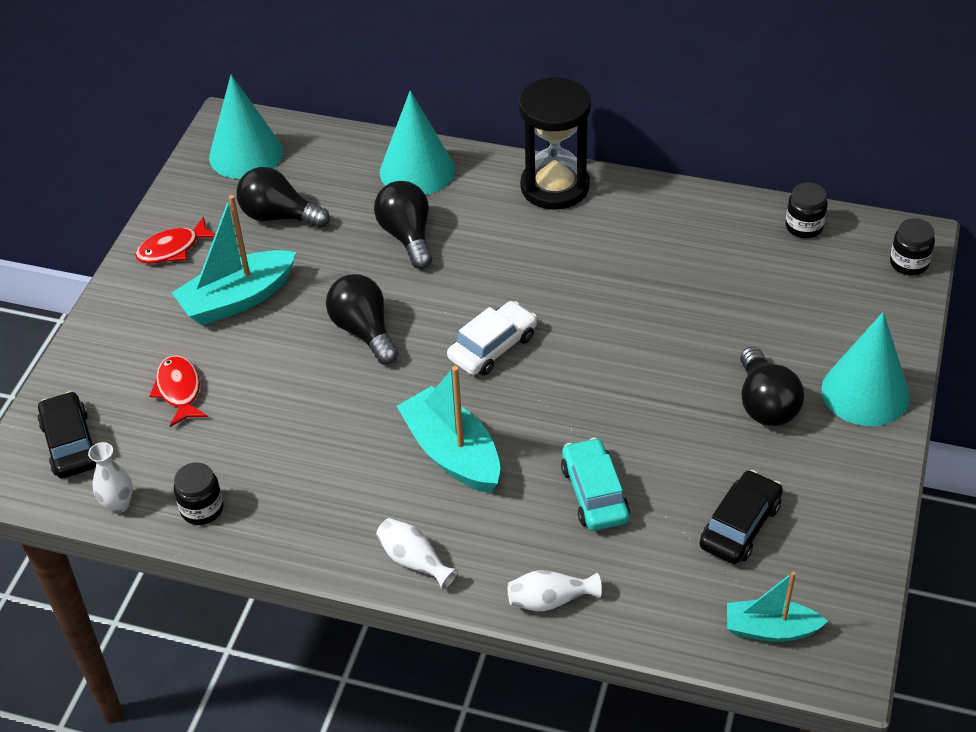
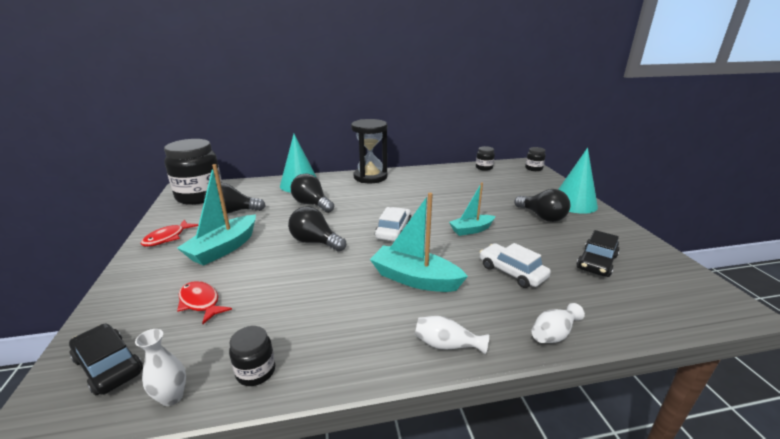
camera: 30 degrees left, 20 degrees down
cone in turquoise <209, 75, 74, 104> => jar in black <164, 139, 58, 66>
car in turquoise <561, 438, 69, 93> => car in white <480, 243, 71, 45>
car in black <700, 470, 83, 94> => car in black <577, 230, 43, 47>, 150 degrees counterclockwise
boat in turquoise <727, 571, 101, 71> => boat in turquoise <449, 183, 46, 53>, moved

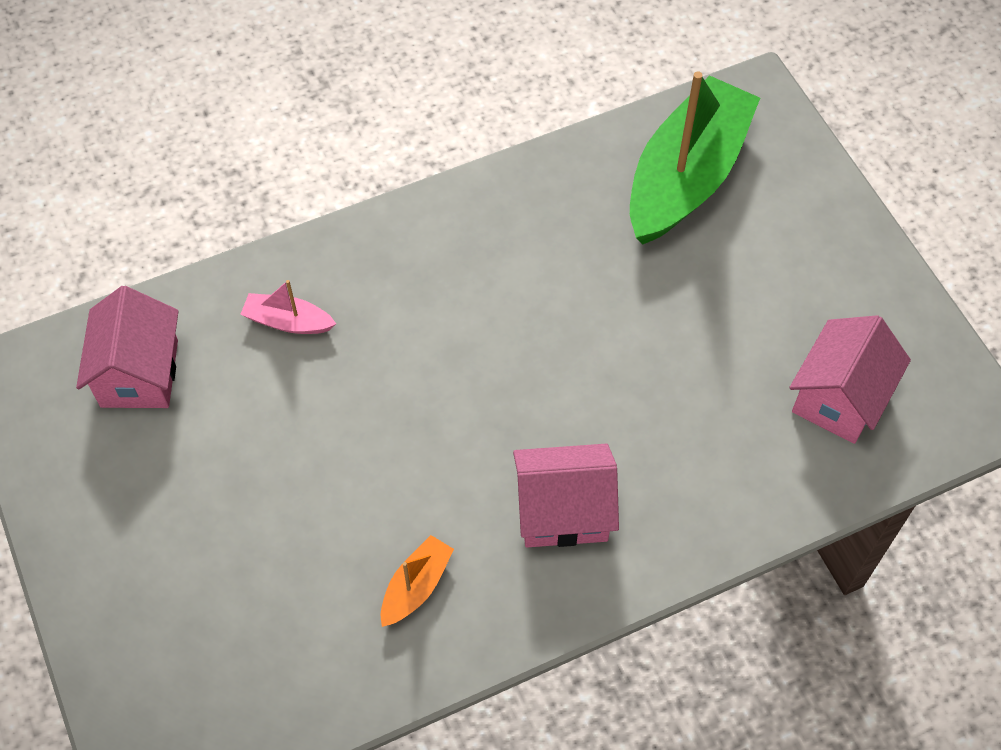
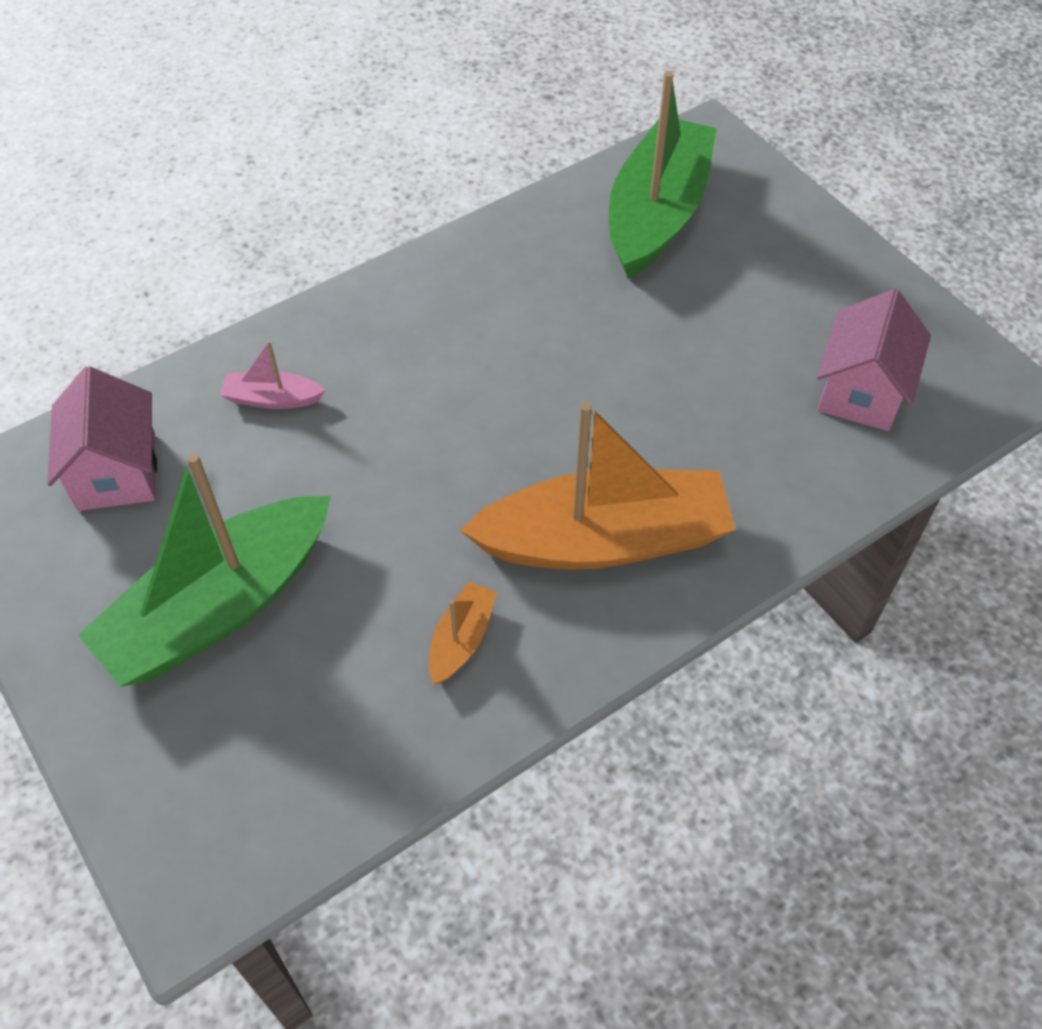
camera: 10 degrees left, 5 degrees down
house in pink <513, 444, 106, 103> => boat in orange <460, 402, 276, 168>
nothing => boat in green <78, 453, 253, 234>

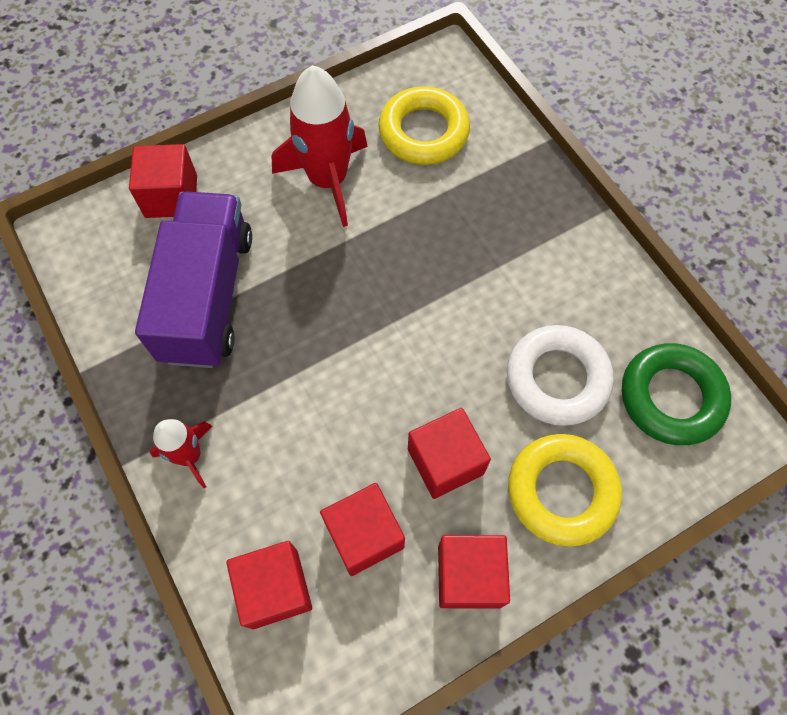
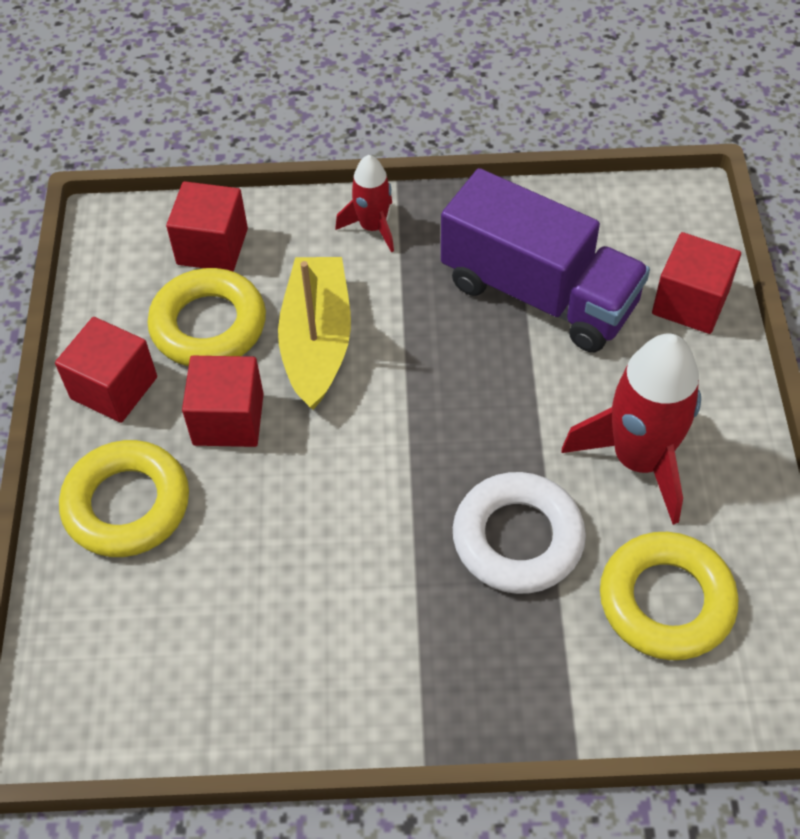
camera: 120 degrees right, 10 degrees down
cube in red <320, 483, 85, 93> => ring in yellow <147, 268, 119, 98>
ring in white <507, 325, 106, 101> => ring in white <453, 472, 133, 122>, moved
ring in green <622, 343, 109, 102> => nothing
nothing => boat in yellow <278, 257, 73, 153>

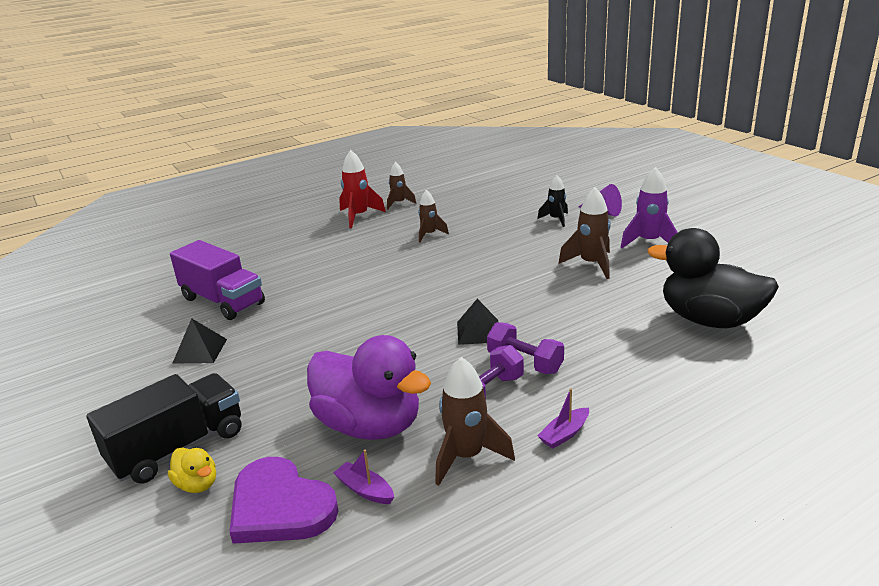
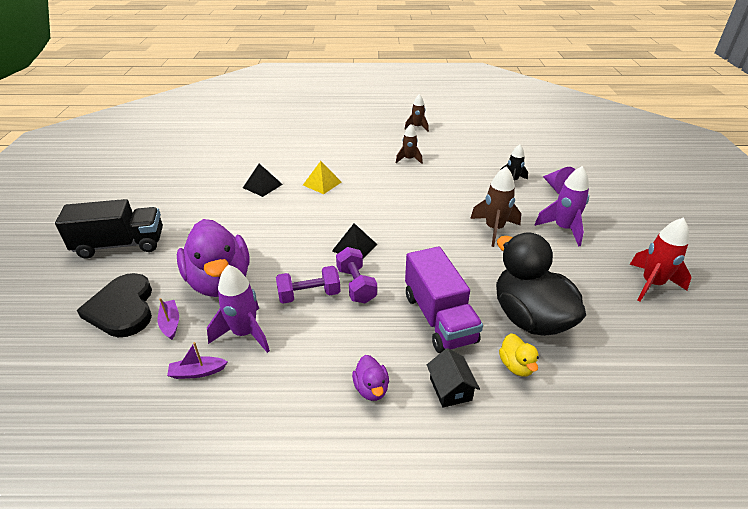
camera: 30 degrees right, 10 degrees up
duck in yellow <168, 448, 48, 45> => duck in yellow <499, 333, 40, 44>, moved
truck in purple <170, 240, 95, 80> => truck in purple <405, 246, 78, 107>, moved
pyramid in black <172, 318, 55, 46> => pyramid in black <243, 164, 40, 33>, moved
heart in purple <229, 457, 110, 87> => heart in black <77, 273, 75, 64>
rocket in red <339, 150, 47, 78> => rocket in red <630, 217, 62, 84>, moved
rocket in brown <435, 357, 80, 129> => rocket in purple <207, 265, 63, 88>
boat in purple <537, 388, 52, 61> => boat in purple <167, 342, 61, 37>, moved
nothing => pyramid in yellow <303, 161, 39, 33>
nothing => duck in purple <352, 355, 37, 46>
nothing => house in black <427, 348, 53, 60>

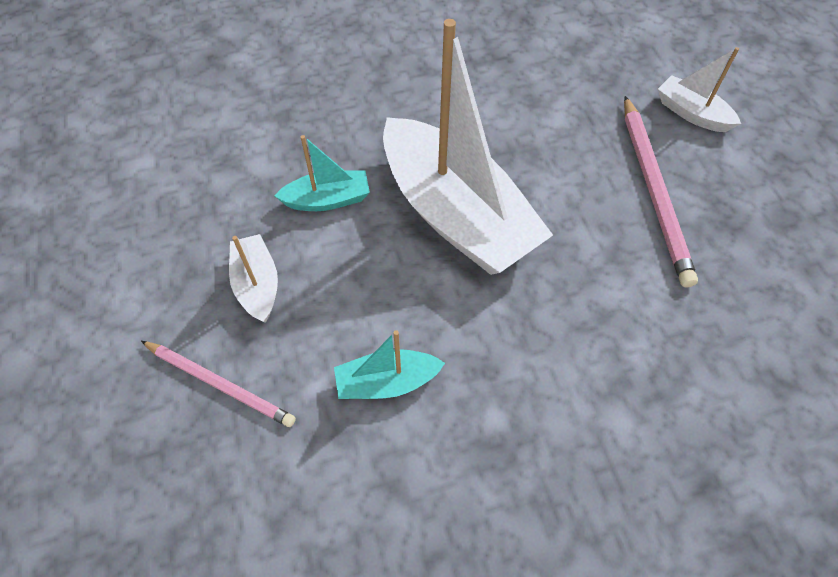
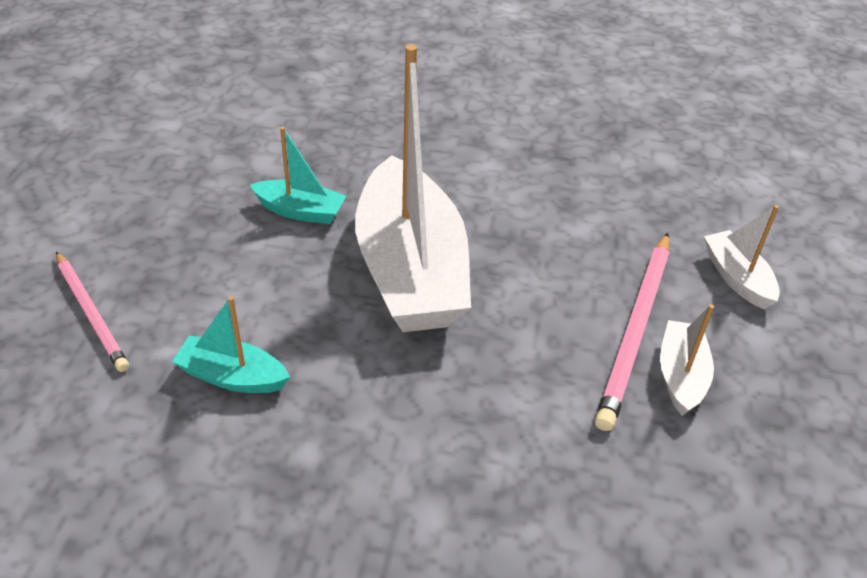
camera: 25 degrees right, 15 degrees down
boat in white <229, 234, 49, 89> => boat in white <660, 304, 54, 112>, moved

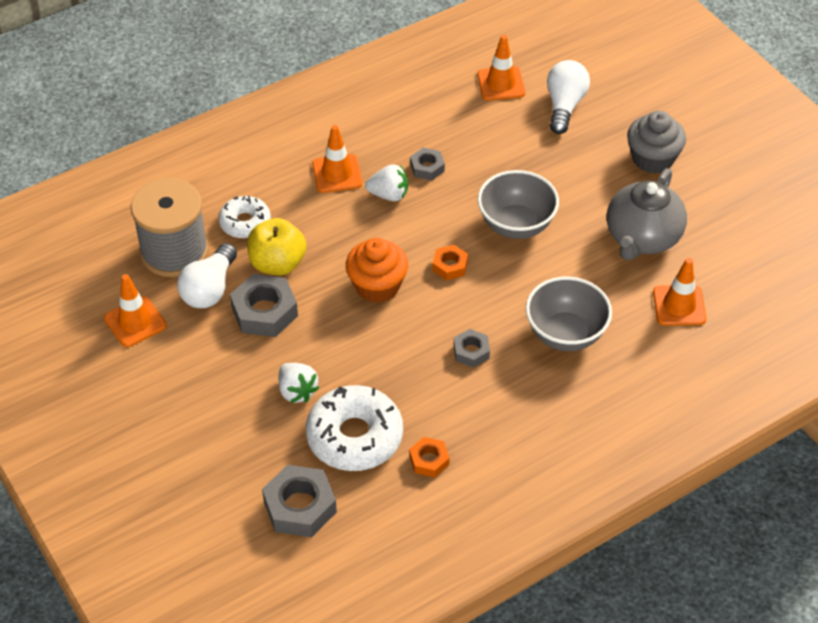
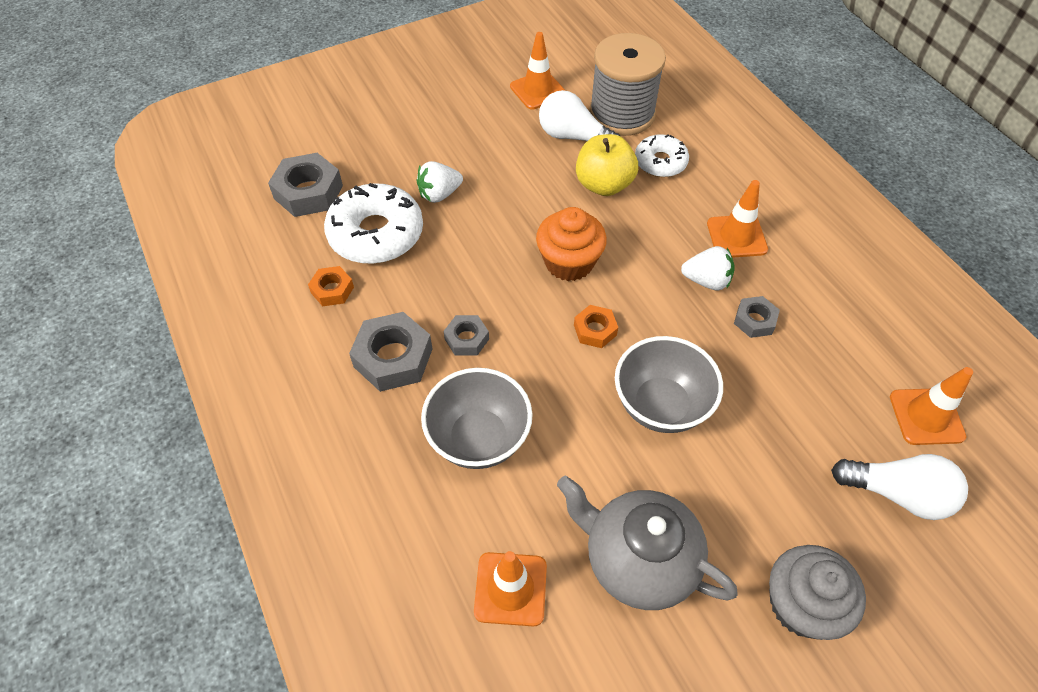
camera: 95 degrees right, 5 degrees up
nut in grey <230, 274, 68, 63> => nut in grey <349, 312, 84, 80>, moved
strawberry in white <365, 164, 43, 37> => strawberry in white <681, 246, 54, 44>, 90 degrees counterclockwise

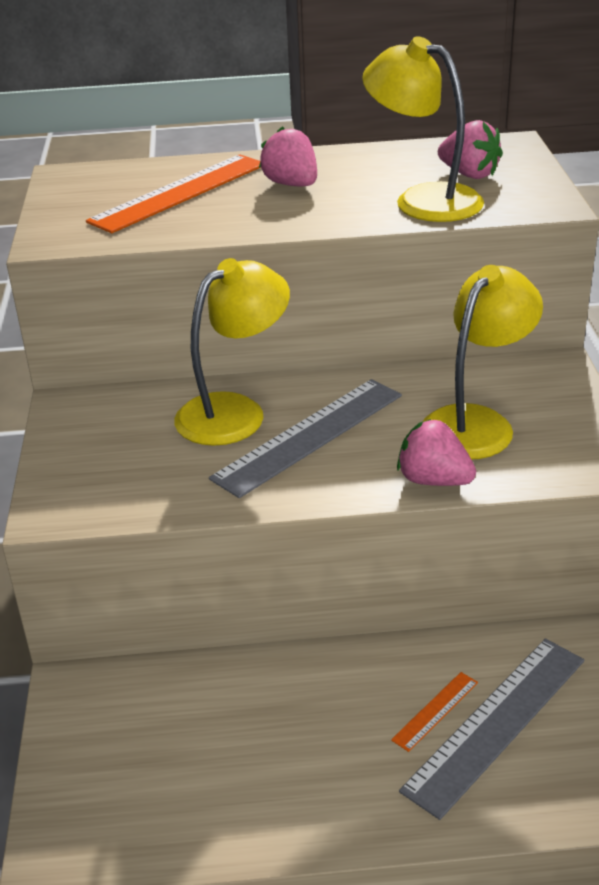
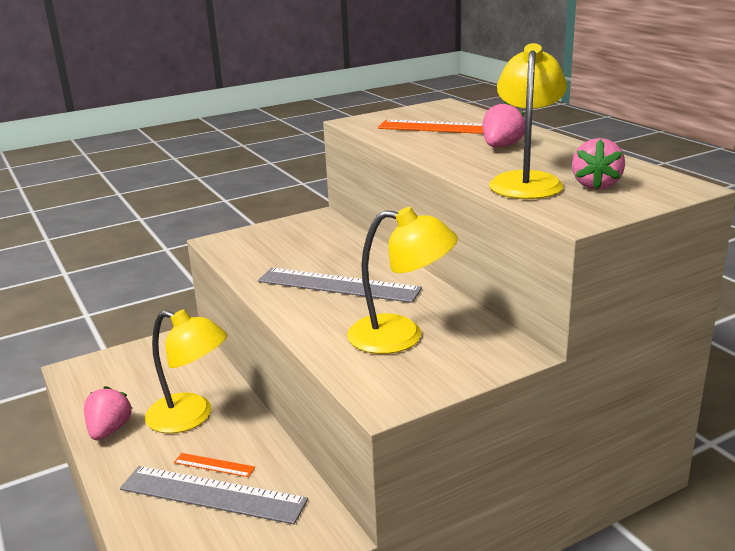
camera: 65 degrees right, 10 degrees down
lamp in yellow <174, 258, 116, 188> => lamp in yellow <145, 309, 82, 124>, moved
strawberry in pink <397, 419, 79, 67> => strawberry in pink <84, 386, 49, 54>, moved

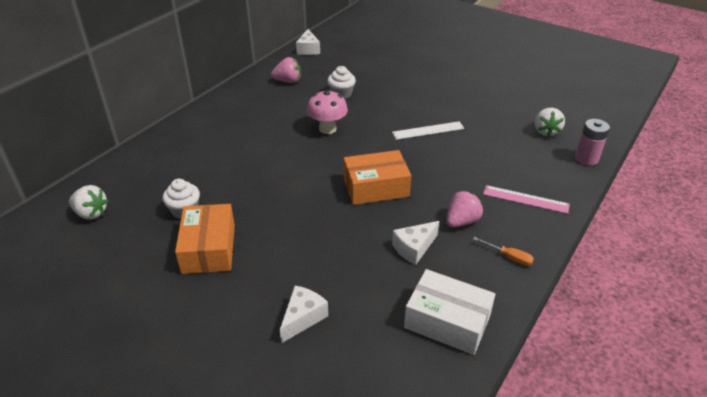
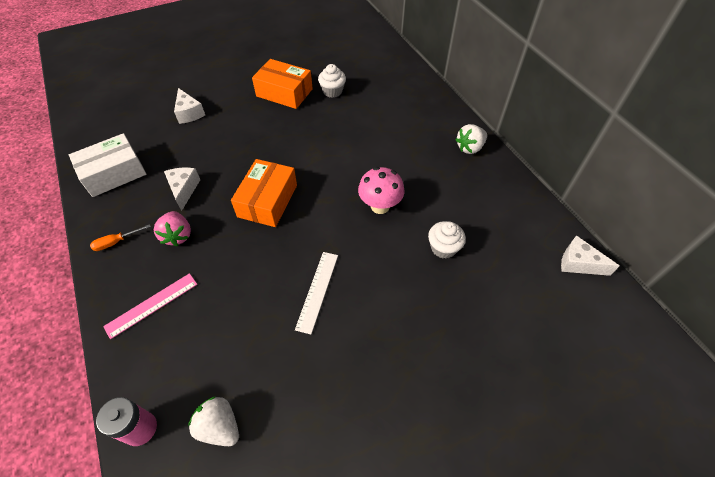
camera: 120 degrees right, 15 degrees up
strawberry in white <69, 185, 39, 35> => strawberry in white <455, 124, 32, 30>, moved
strawberry in pink <271, 57, 30, 26> => nothing

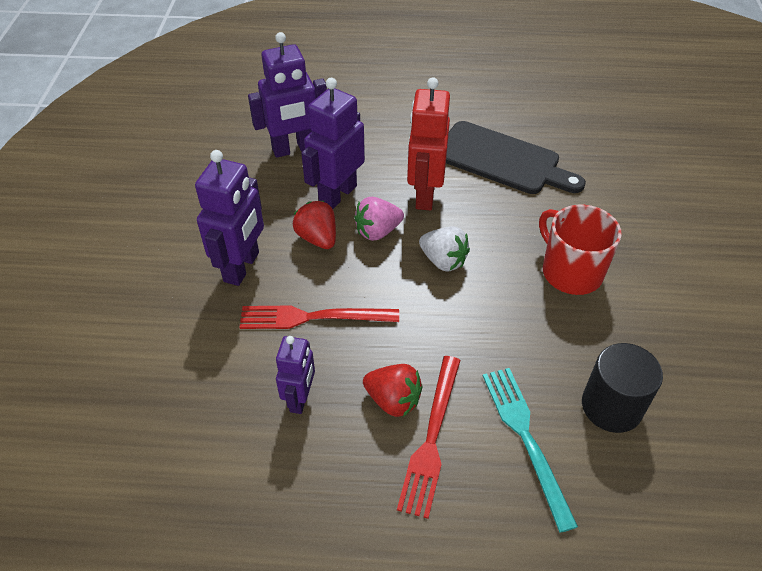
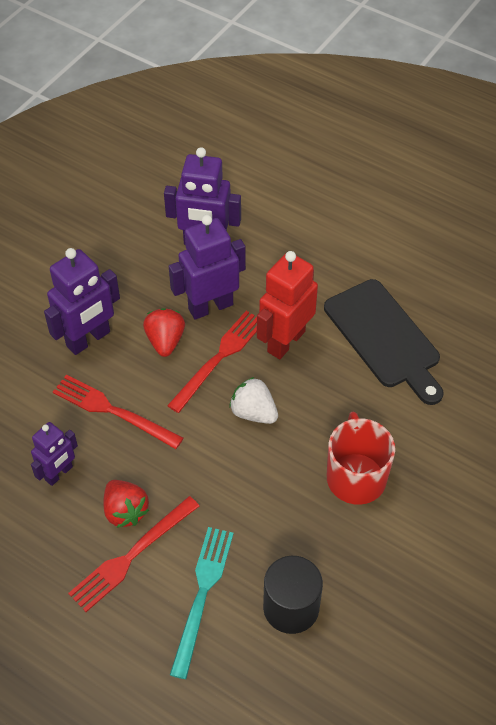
camera: 30 degrees right, 5 degrees up
strawberry in pink <354, 197, 50, 44> => fork in red <167, 311, 90, 102>
strawberry in white <419, 226, 51, 45> => strawberry in white <229, 377, 49, 47>, 150 degrees clockwise

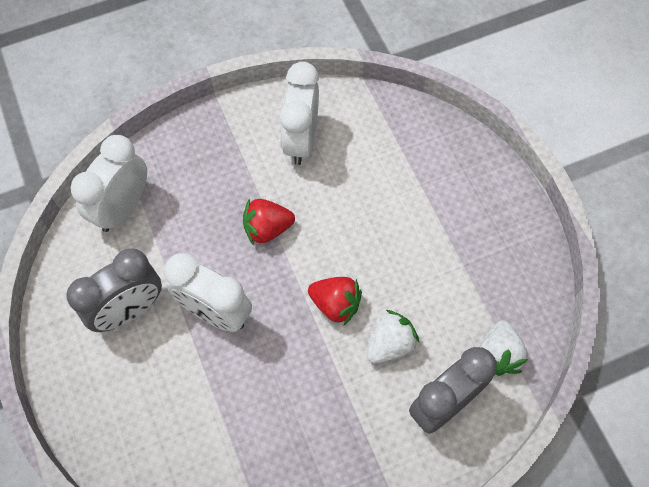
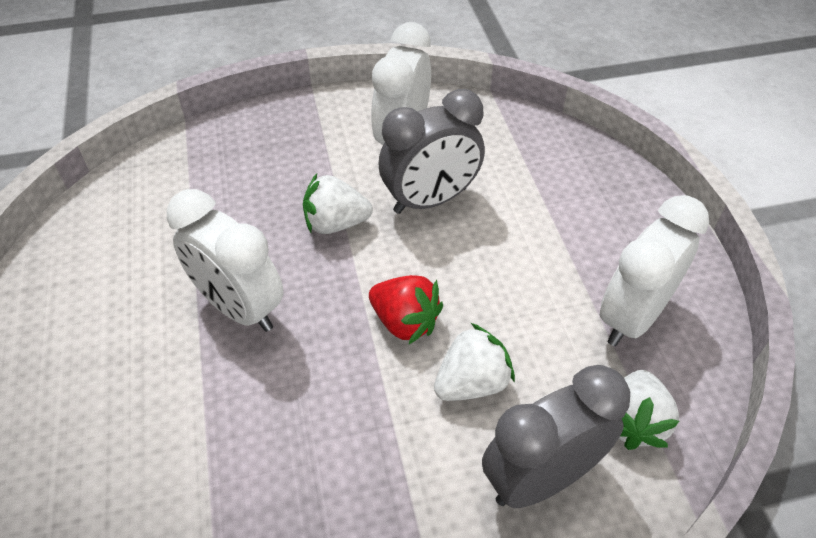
camera: 10 degrees right, 15 degrees down
clock in grey <66, 248, 96, 84> => clock in grey <379, 89, 106, 125>, moved
clock in white <71, 135, 76, 97> => clock in white <600, 195, 109, 151>, moved
strawberry in red <243, 198, 52, 47> => strawberry in white <303, 174, 70, 60>

